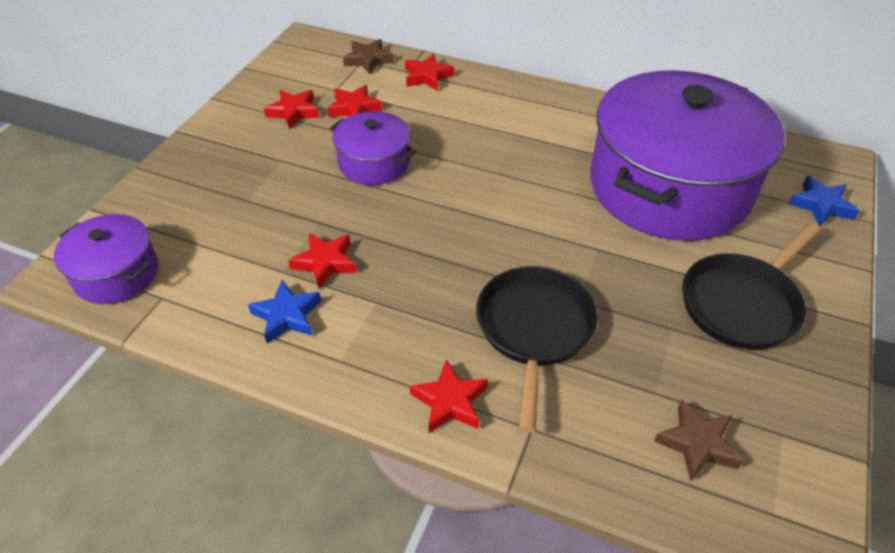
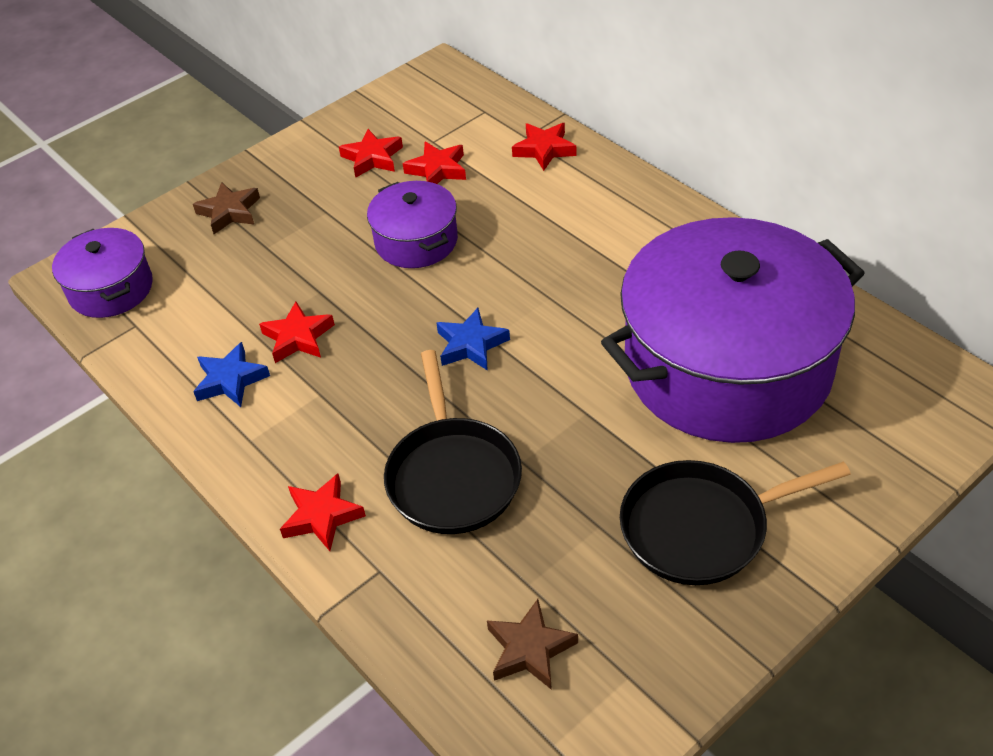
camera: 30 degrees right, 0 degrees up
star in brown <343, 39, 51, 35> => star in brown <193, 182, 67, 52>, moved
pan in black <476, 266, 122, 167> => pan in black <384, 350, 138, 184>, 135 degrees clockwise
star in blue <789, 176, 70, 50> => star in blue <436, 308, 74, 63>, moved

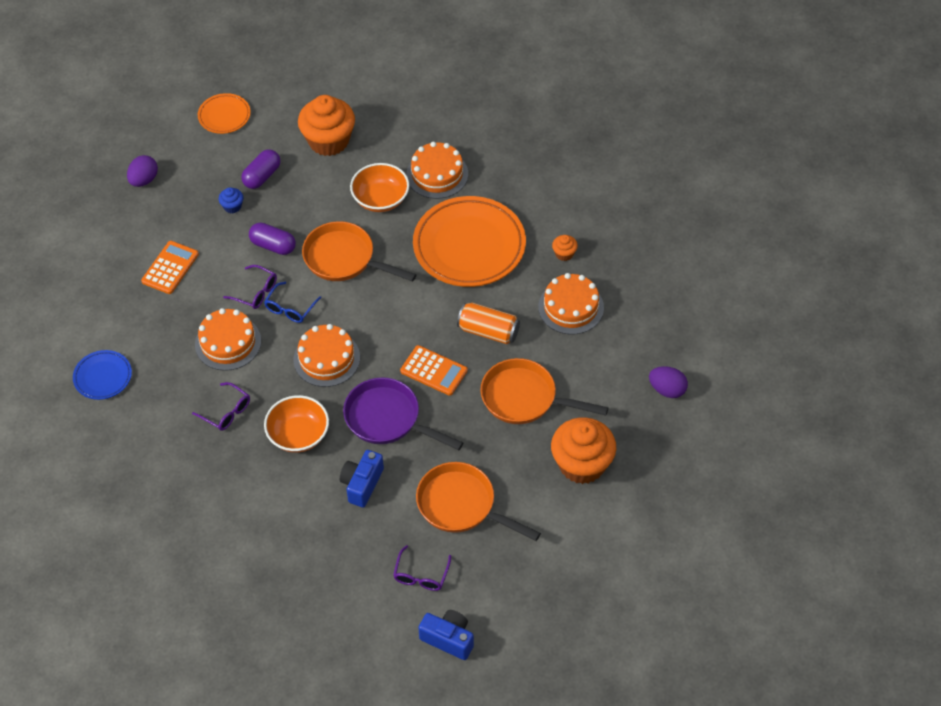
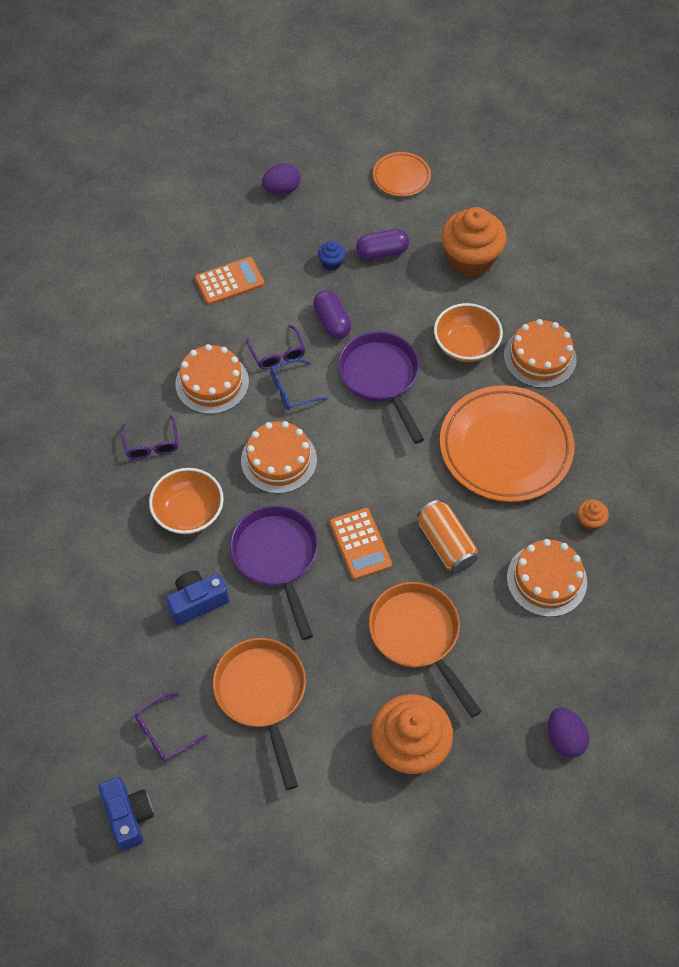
camera: 40 degrees right, 5 degrees up
plate in blue <73, 350, 59, 50> => nothing
pan in orange <302, 221, 115, 61> => pan in purple <338, 331, 86, 113>

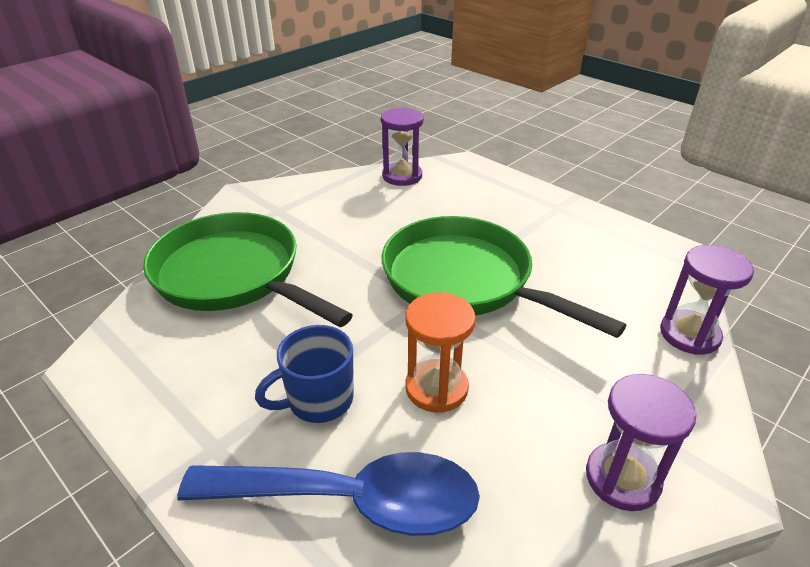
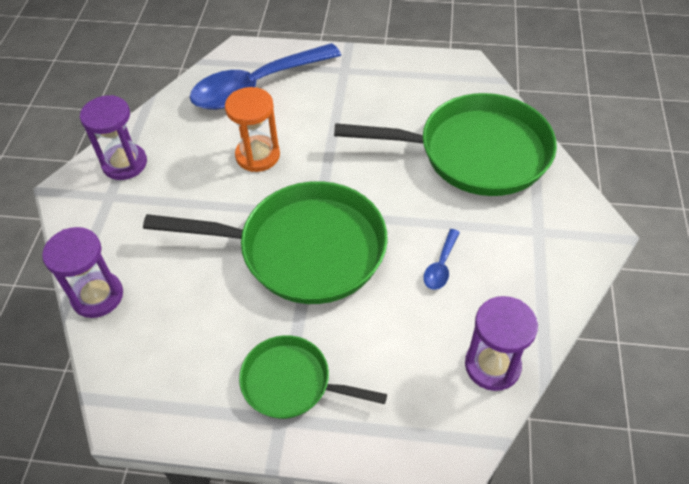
camera: 145 degrees right, 15 degrees up
mug in blue <255, 325, 98, 98> => nothing
nothing => pan in green <239, 335, 148, 84>
nothing => spoon in blue <424, 229, 36, 61>

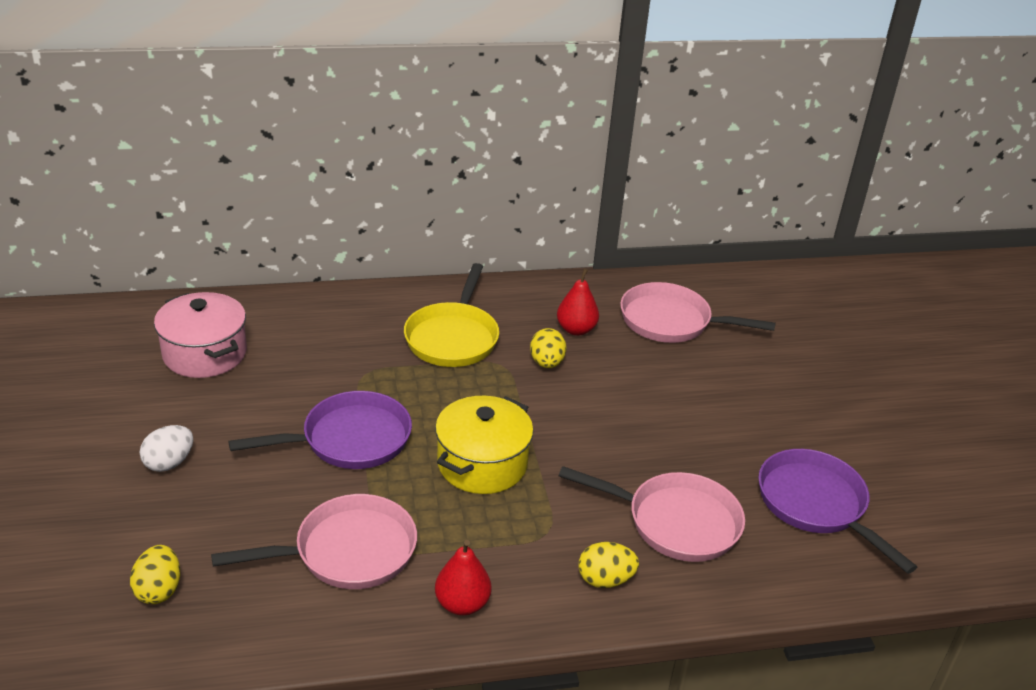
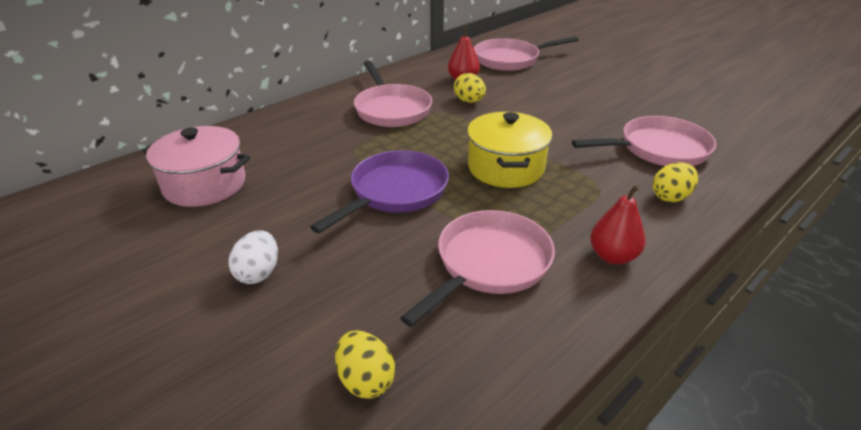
camera: 30 degrees left, 0 degrees up
pan in yellow <404, 263, 95, 104> => pan in pink <354, 61, 78, 66>
pan in purple <758, 449, 159, 125> => nothing

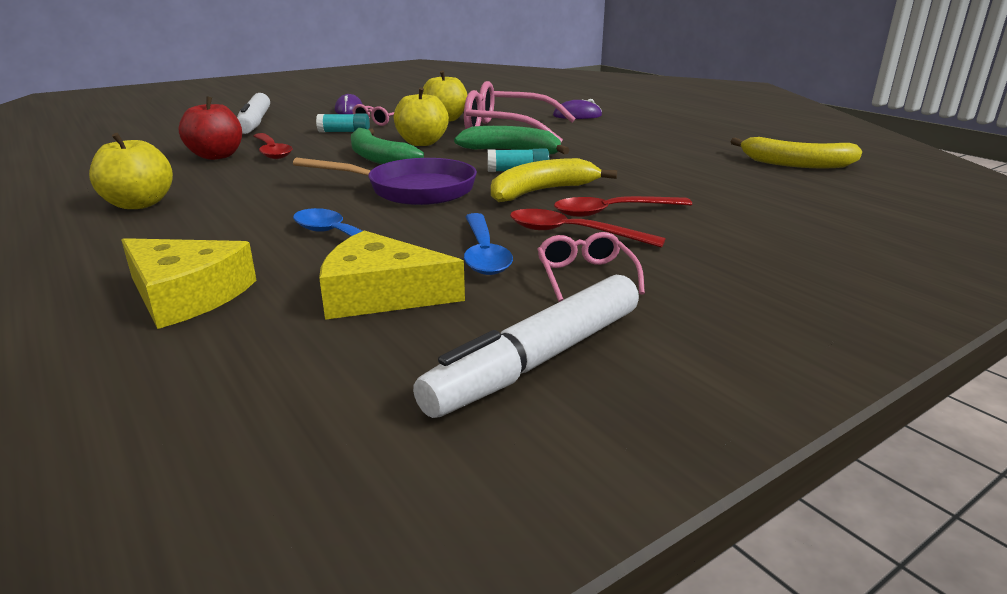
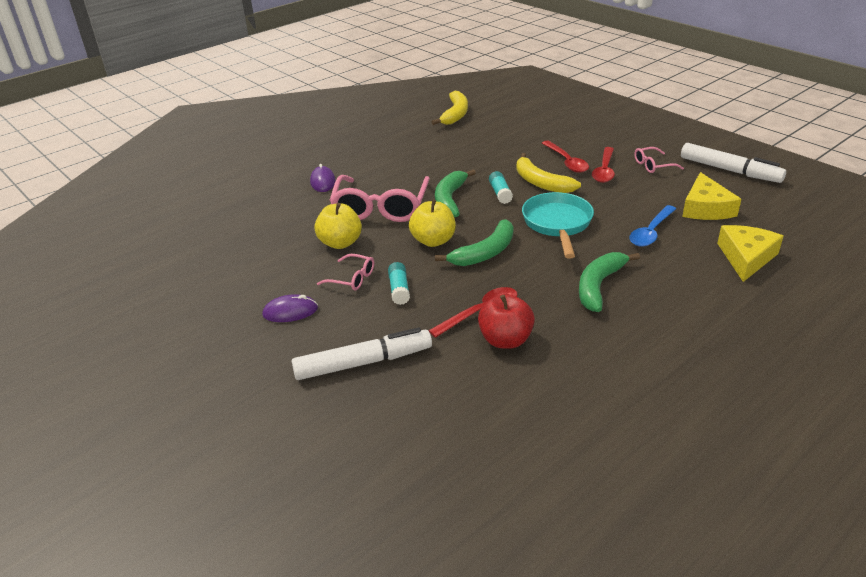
camera: 95 degrees left, 10 degrees up
apple in yellow <89, 133, 84, 76> => nothing
pan in purple <293, 157, 184, 48> => pan in turquoise <522, 192, 72, 67>
spoon in blue <464, 213, 49, 62> => nothing
nothing => banana in green <579, 252, 61, 60>

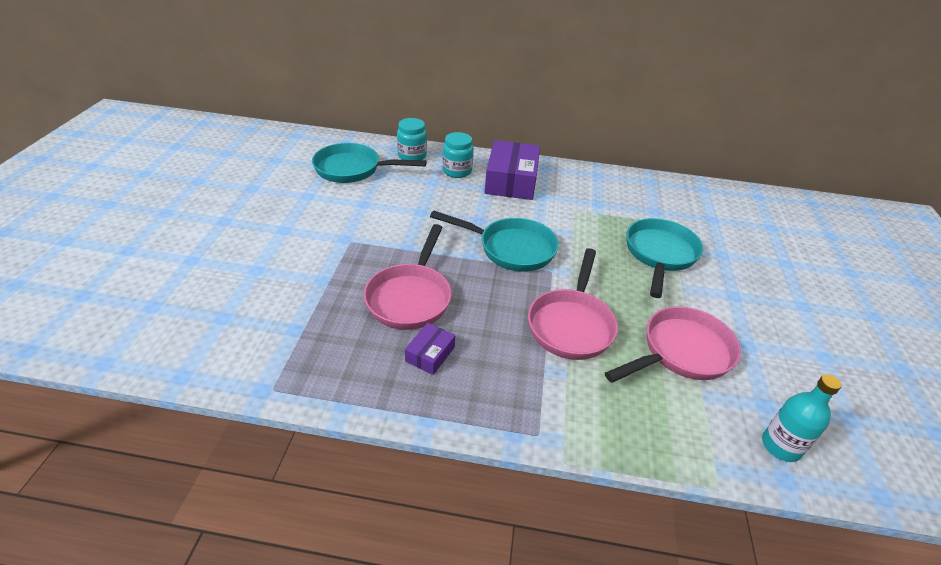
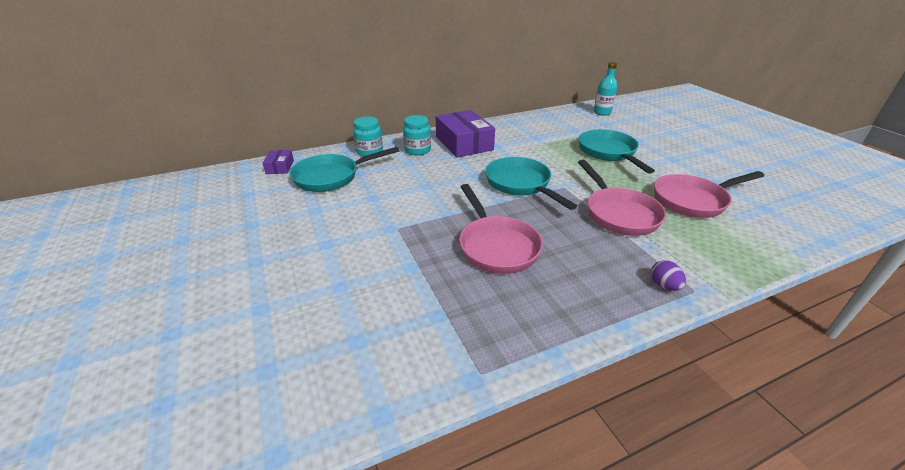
camera: 30 degrees left, 5 degrees down
box in purple <405, 323, 50, 52> => box in purple <262, 150, 32, 24>, moved
pan in turquoise <430, 210, 129, 62> => pan in turquoise <485, 157, 92, 53>, 105 degrees counterclockwise
pan in pink <605, 306, 136, 77> => pan in pink <654, 171, 110, 47>, 135 degrees counterclockwise
bottle in turquoise <762, 374, 80, 88> => bottle in turquoise <593, 62, 25, 54>, moved
nothing => egg in purple <651, 260, 35, 31>

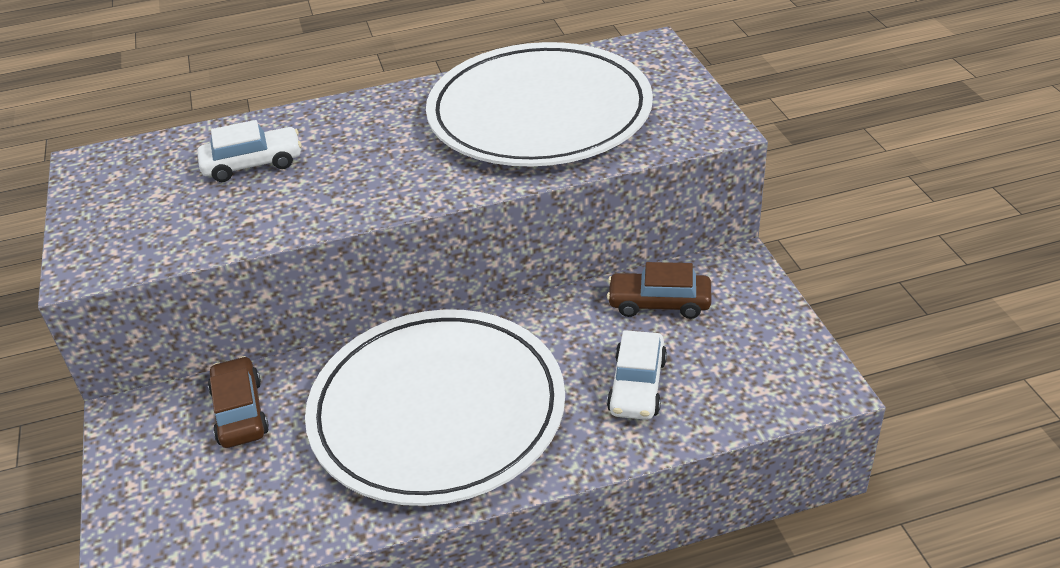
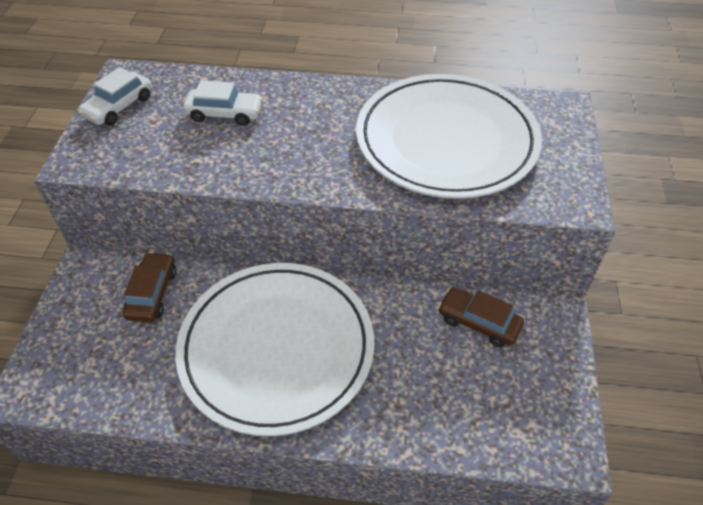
camera: 20 degrees right, 10 degrees up
car in white <607, 330, 60, 90> => car in white <78, 67, 74, 59>, moved

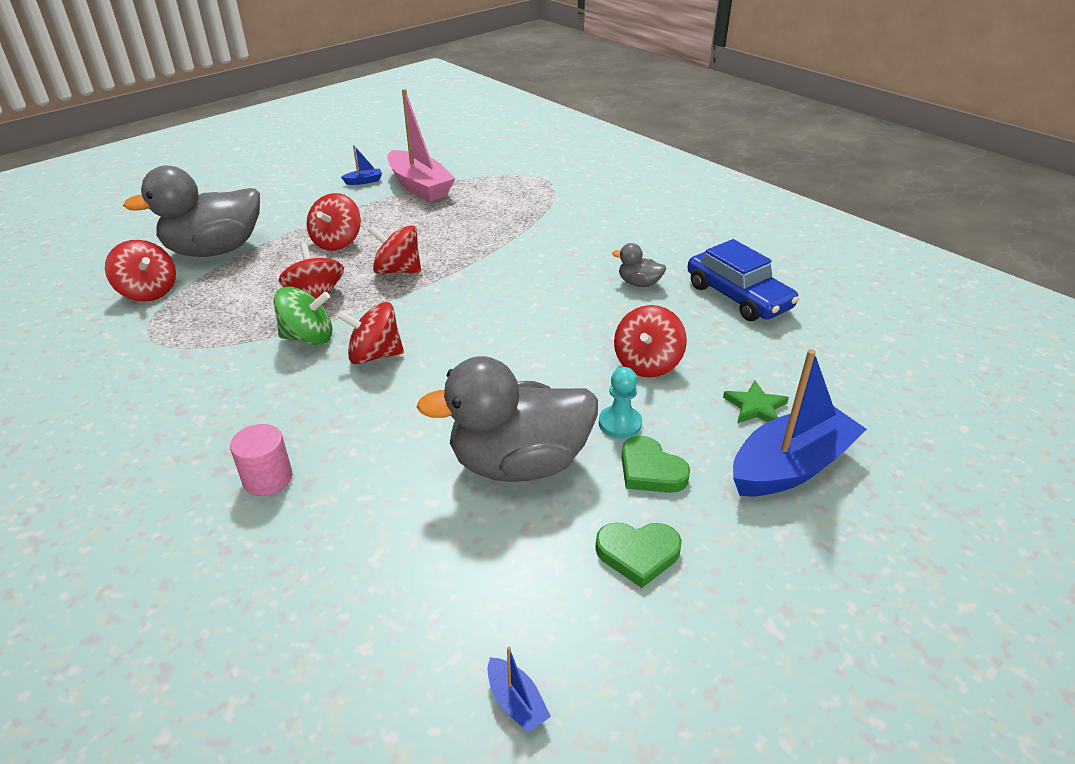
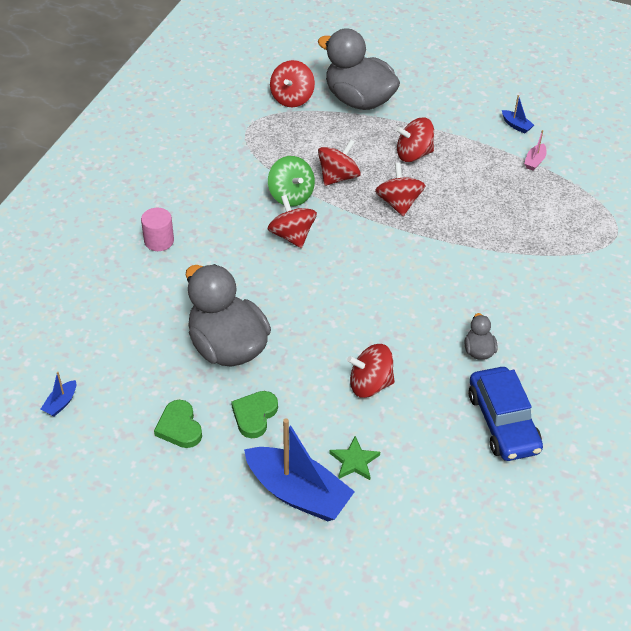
camera: 65 degrees right, 10 degrees up
boat in pink <388, 89, 67, 113> => boat in pink <524, 130, 23, 41>, x0.42
pawn in turquoise <599, 367, 43, 72> => nothing
car in blue <687, 239, 112, 82> => car in blue <469, 367, 74, 94>, 45 degrees counterclockwise

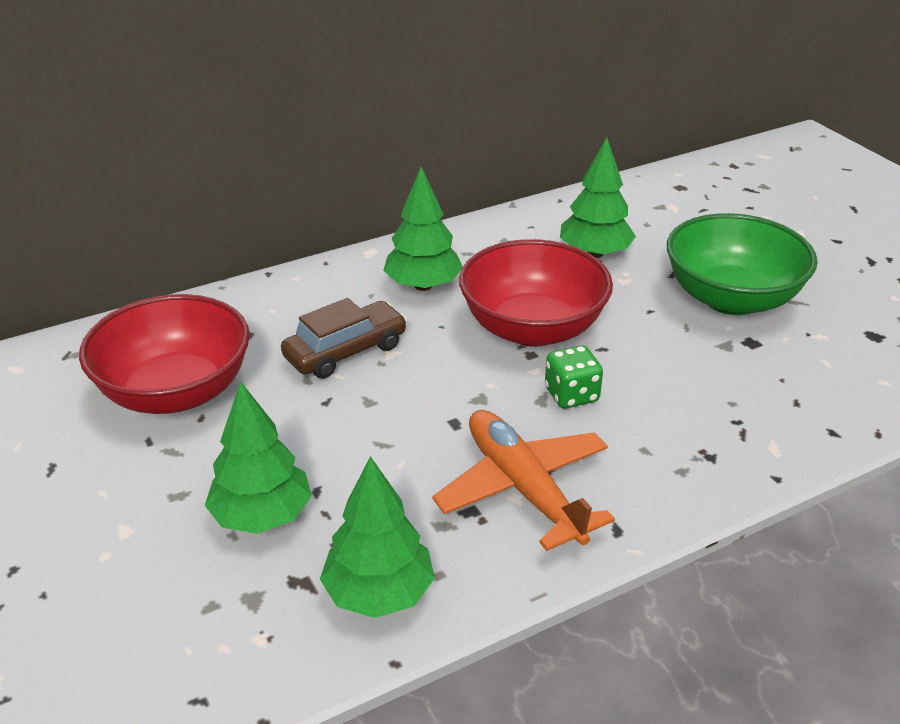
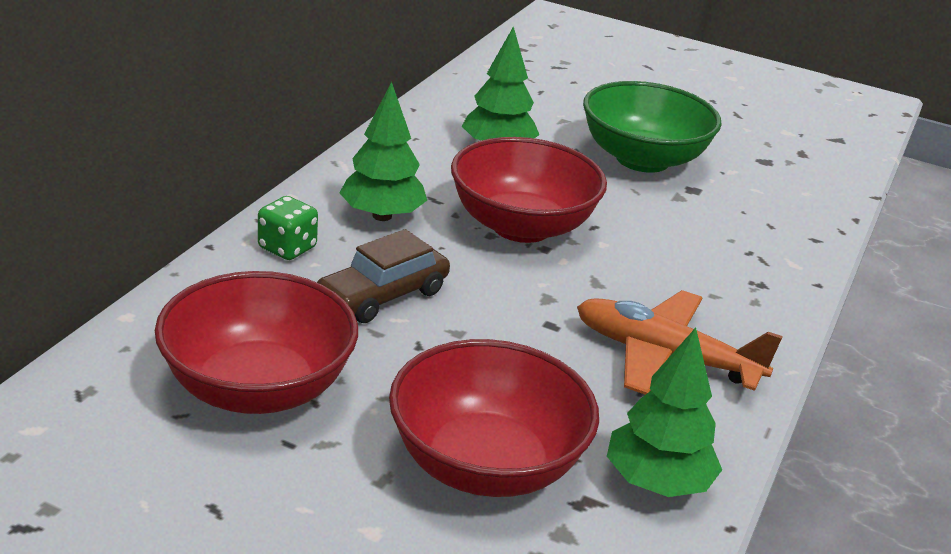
camera: 40 degrees left, 5 degrees down
tree in green <205, 382, 107, 152> => bowl in red <389, 339, 210, 158>
car in brown <281, 298, 126, 81> => car in brown <317, 229, 133, 94>, 150 degrees counterclockwise
dice in green <545, 345, 58, 63> => dice in green <258, 196, 60, 64>, moved

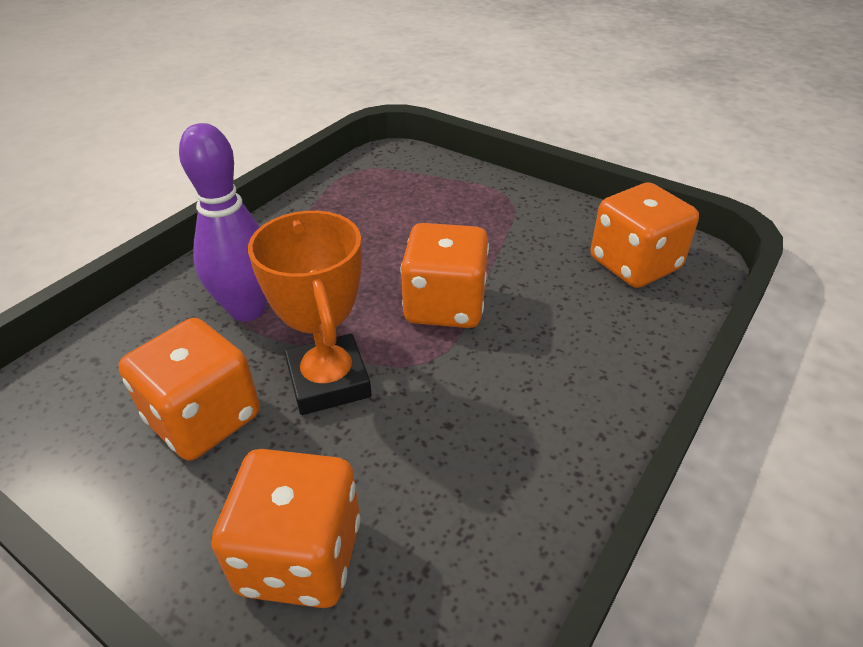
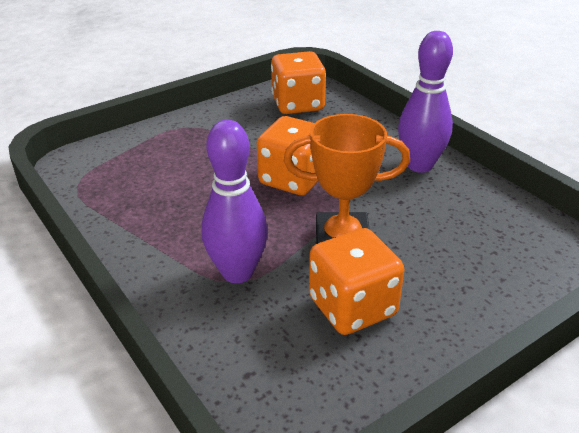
camera: 70 degrees left, 5 degrees down
dice in orange <211, 449, 149, 159> => nothing
nothing => bowling pin in purple <398, 31, 55, 142>

